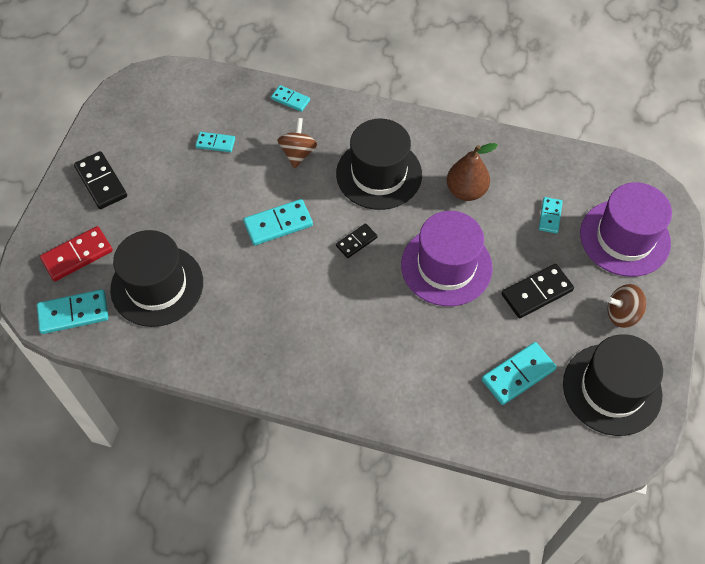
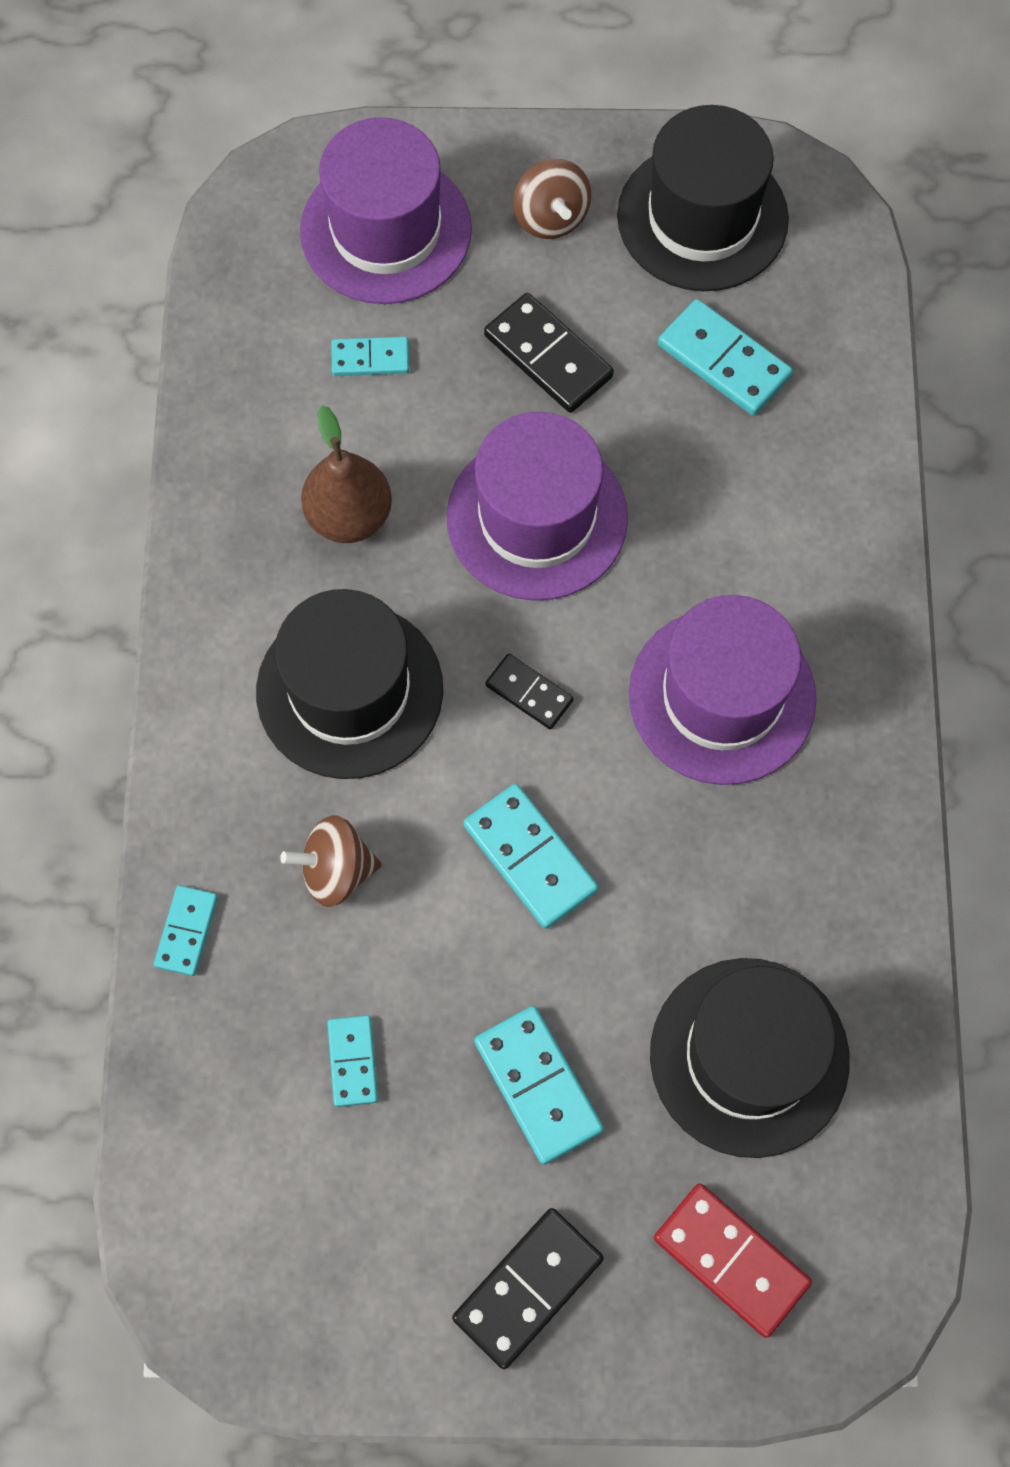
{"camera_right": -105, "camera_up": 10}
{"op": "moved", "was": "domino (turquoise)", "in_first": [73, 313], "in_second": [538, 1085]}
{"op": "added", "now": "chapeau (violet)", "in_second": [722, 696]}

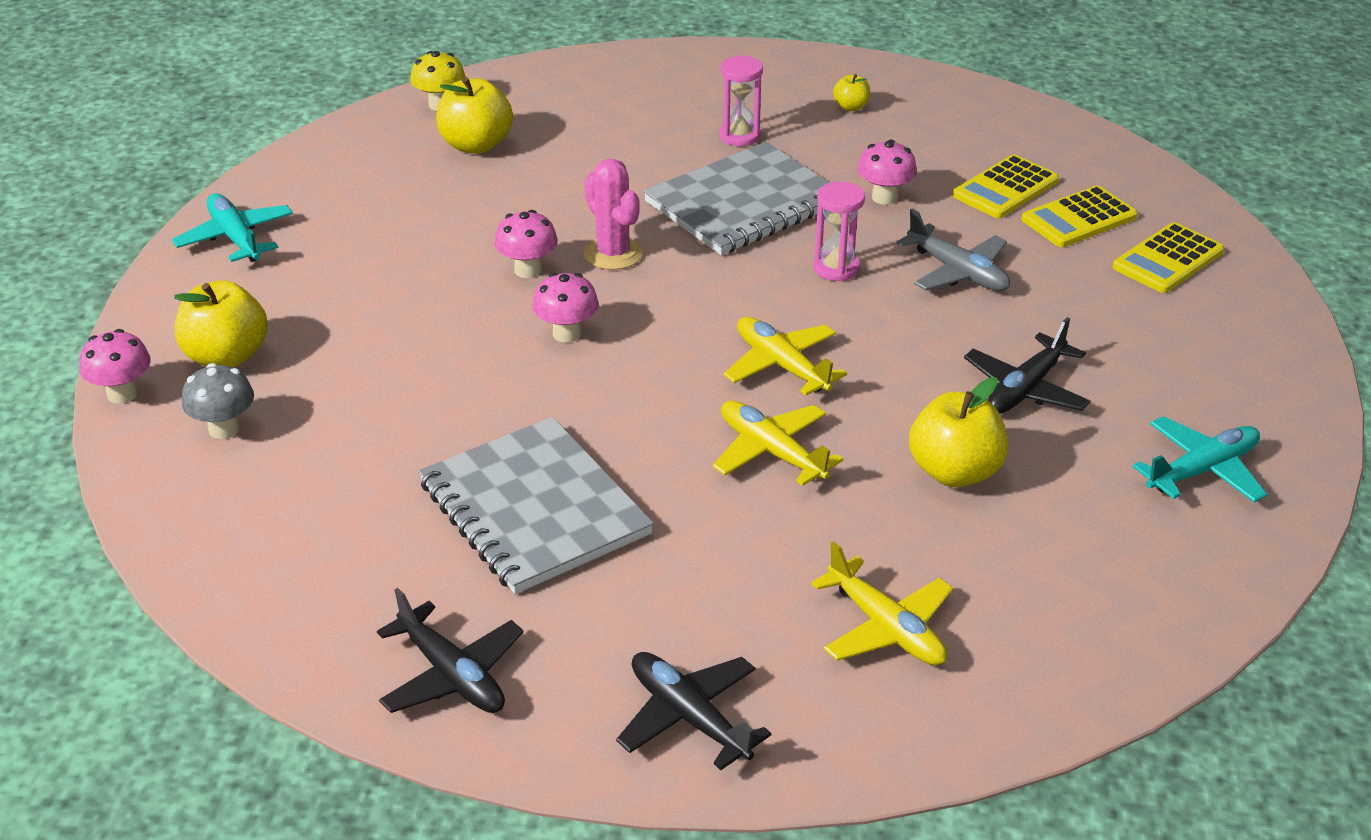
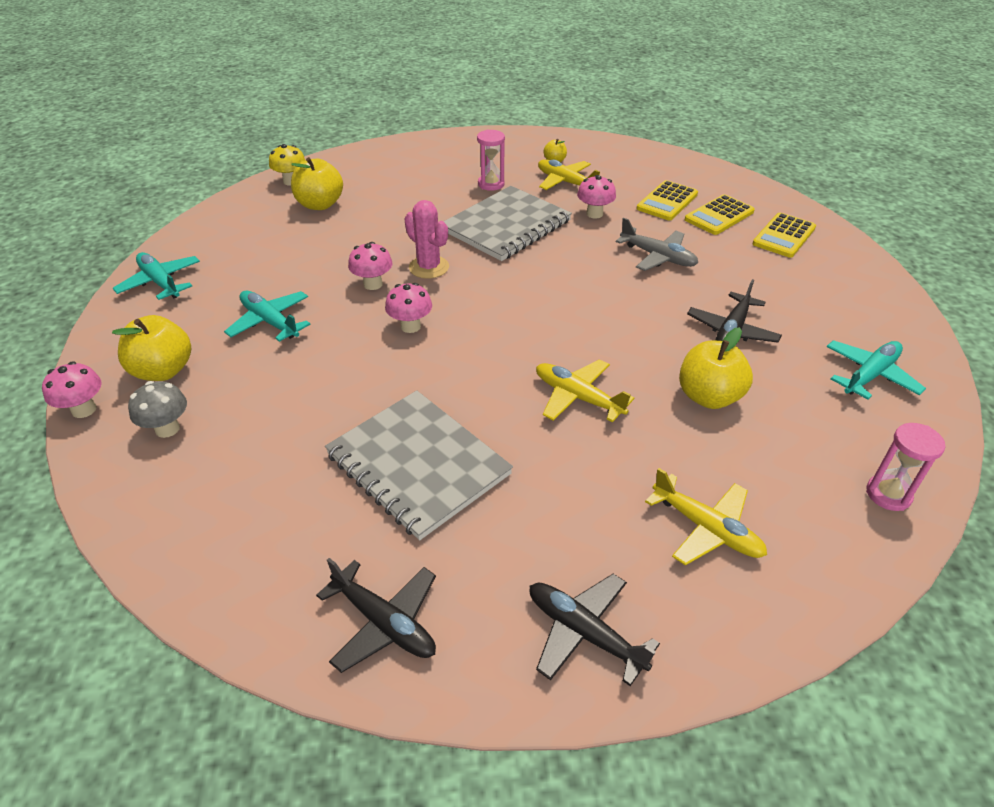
{"camera_right": -10, "camera_up": 5}
{"op": "moved", "was": "avion (jaune)", "in_first": [781, 365], "in_second": [565, 182]}
{"op": "moved", "was": "sablier (rose)", "in_first": [836, 268], "in_second": [888, 494]}
{"op": "added", "now": "avion (turquoise)", "in_second": [270, 322]}

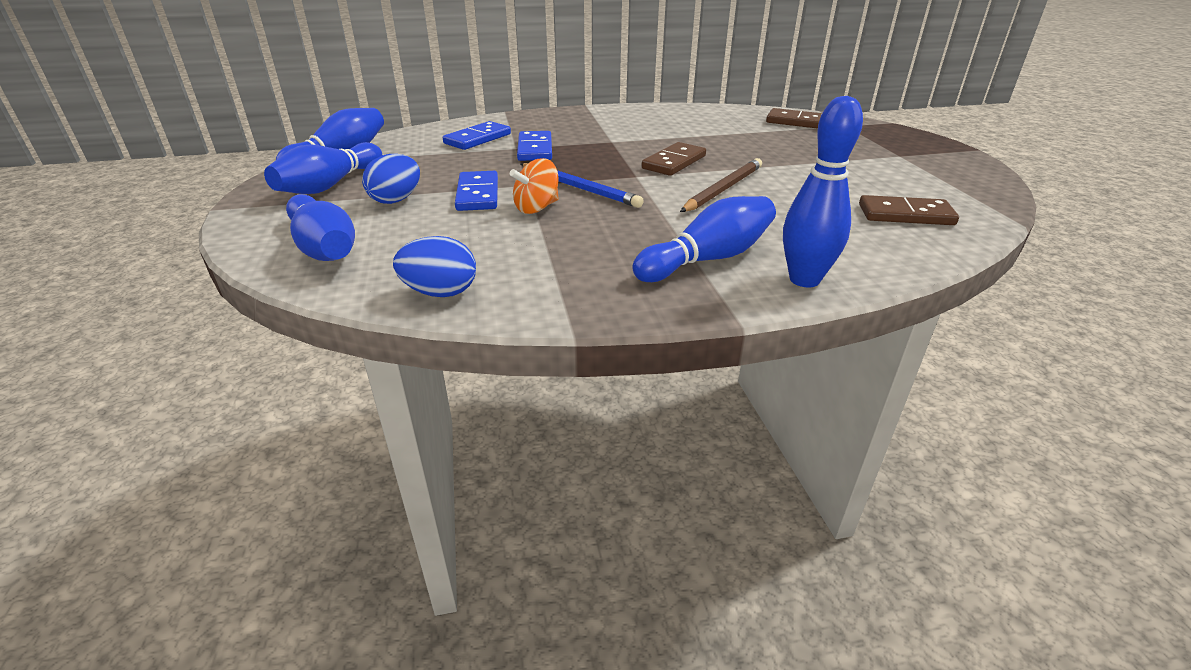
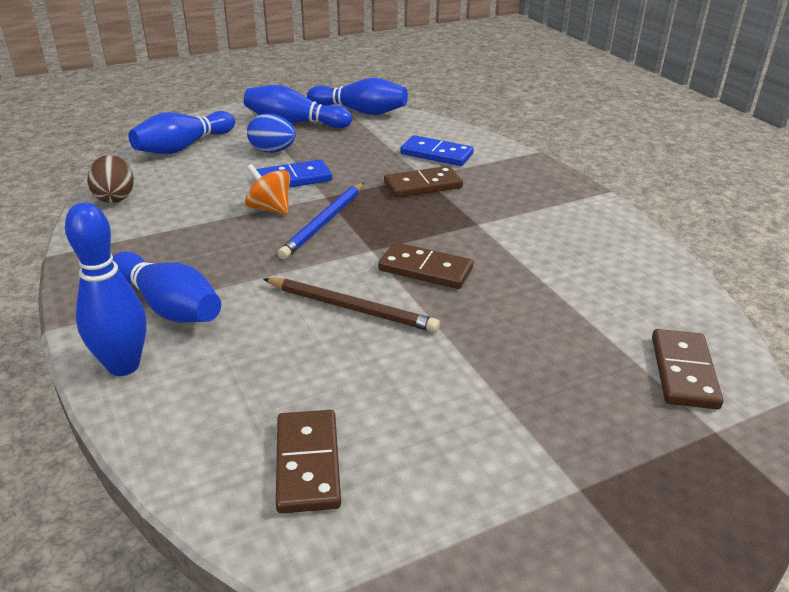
{"camera_right": 75, "camera_up": 0}
{"op": "recoloured", "was": "œuf (bleu)", "now": "œuf (marron)", "in_first": [440, 292], "in_second": [115, 197]}
{"op": "recoloured", "was": "domino (bleu)", "now": "domino (marron)", "in_first": [535, 149], "in_second": [423, 185]}

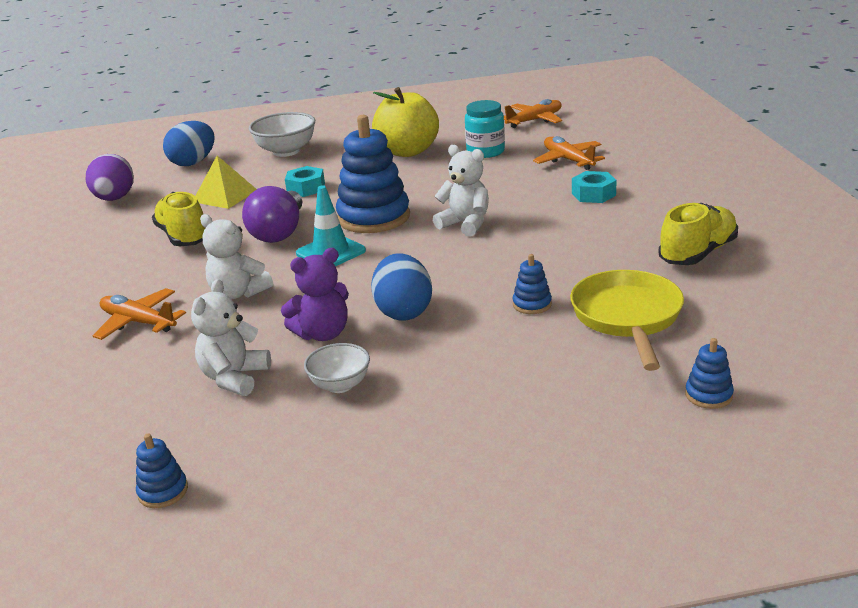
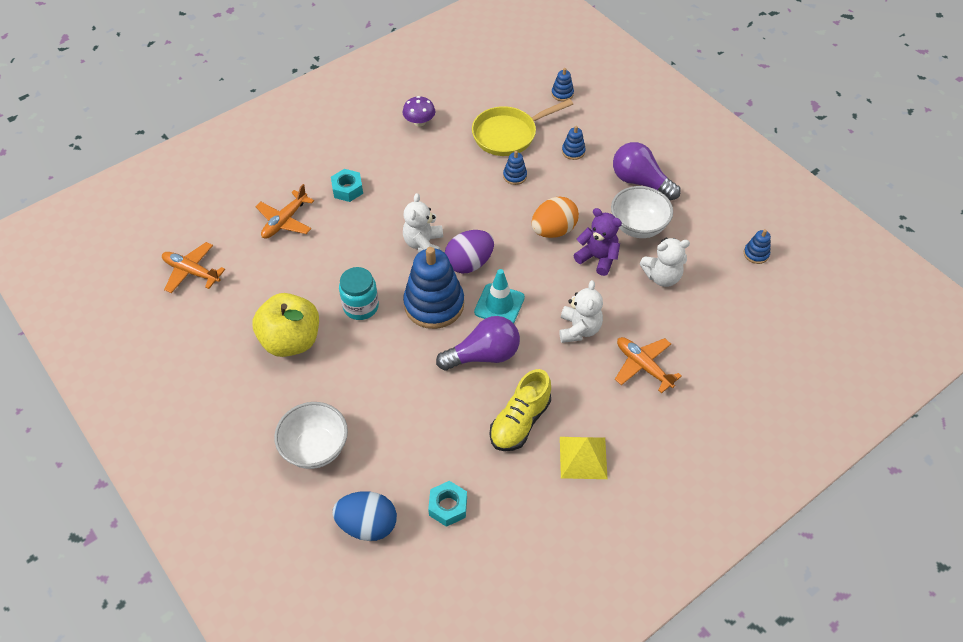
{"camera_right": -120, "camera_up": 25}
{"op": "moved", "was": "œuf (violet)", "in_first": [114, 199], "in_second": [469, 263]}
{"op": "turned", "was": "avion (orange)", "in_first": [138, 322], "in_second": [643, 366], "clockwise": 135}
{"op": "moved", "was": "pyramide (jaune)", "in_first": [225, 196], "in_second": [583, 457]}
{"op": "moved", "was": "écrou (turquoise)", "in_first": [306, 188], "in_second": [448, 506]}
{"op": "resized", "was": "bol (blanc)", "in_first": [340, 385], "in_second": [638, 226], "ratio": 1.61}
{"op": "recoloured", "was": "œuf (bleu)", "now": "œuf (orange)", "in_first": [403, 312], "in_second": [553, 230]}
{"op": "moved", "was": "bocal (turquoise)", "in_first": [485, 151], "in_second": [361, 306]}
{"op": "replaced", "was": "chaussure (jaune)", "now": "champignon (violet)", "in_first": [697, 253], "in_second": [419, 122]}
{"op": "added", "now": "jouet à empiler (bleu)", "in_second": [573, 151]}
{"op": "added", "now": "ampoule (violet)", "in_second": [640, 182]}

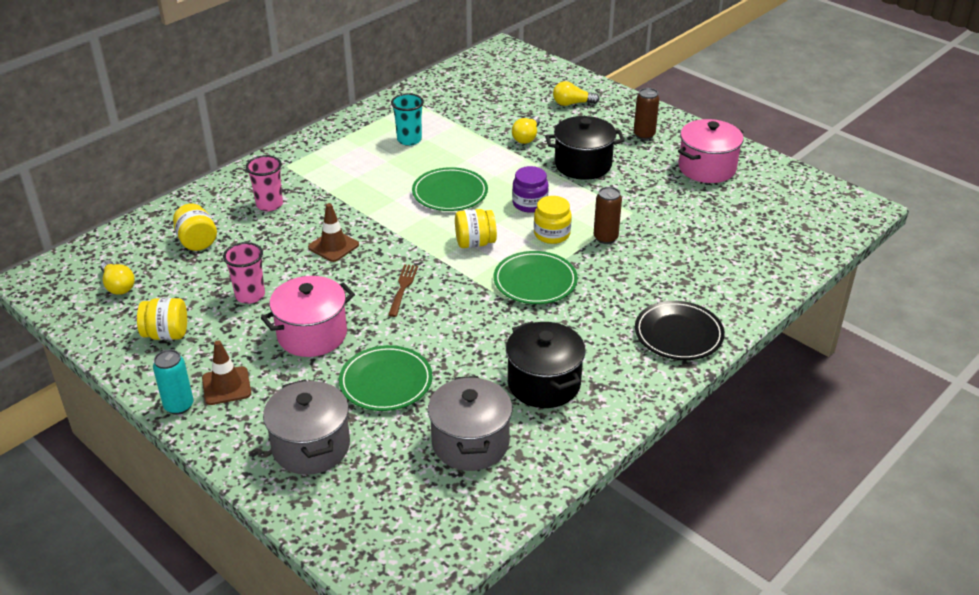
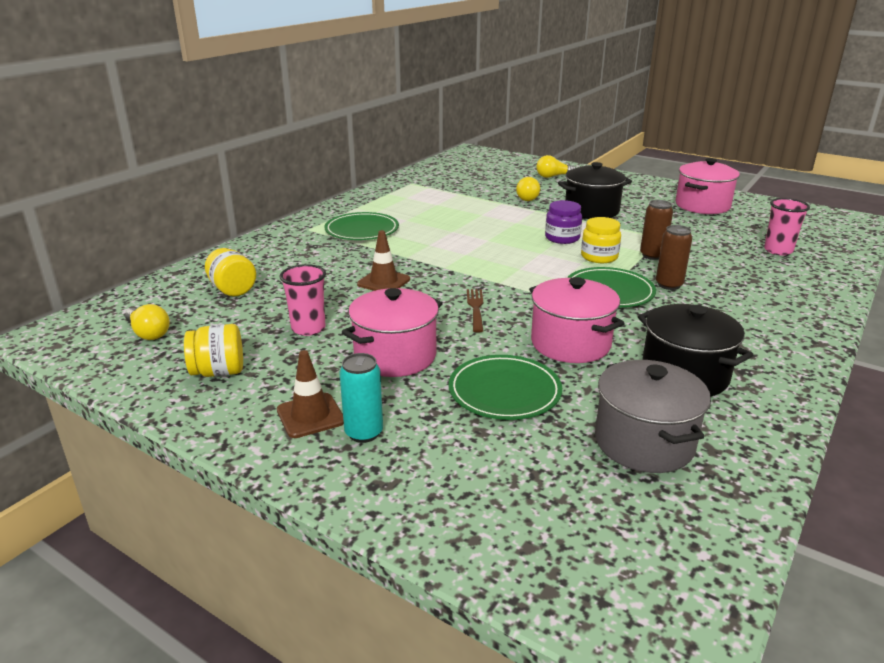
{"camera_right": -10, "camera_up": -10}
{"op": "moved", "was": "canette (turquoise)", "in_first": [179, 406], "in_second": [364, 433]}
{"op": "moved", "was": "gobelet (rose)", "in_first": [269, 205], "in_second": [778, 250]}
{"op": "removed", "was": "marmite (gris)", "in_first": [311, 447]}
{"op": "removed", "was": "gobelet (turquoise)", "in_first": [409, 140]}
{"op": "moved", "was": "assiette (vert)", "in_first": [450, 193], "in_second": [362, 230]}
{"op": "removed", "was": "bocal (jaune)", "in_first": [475, 243]}
{"op": "moved", "was": "canette (marron)", "in_first": [644, 135], "in_second": [669, 285]}
{"op": "removed", "was": "assiette (noir)", "in_first": [678, 334]}
{"op": "added", "now": "marmite (rose)", "in_second": [570, 344]}

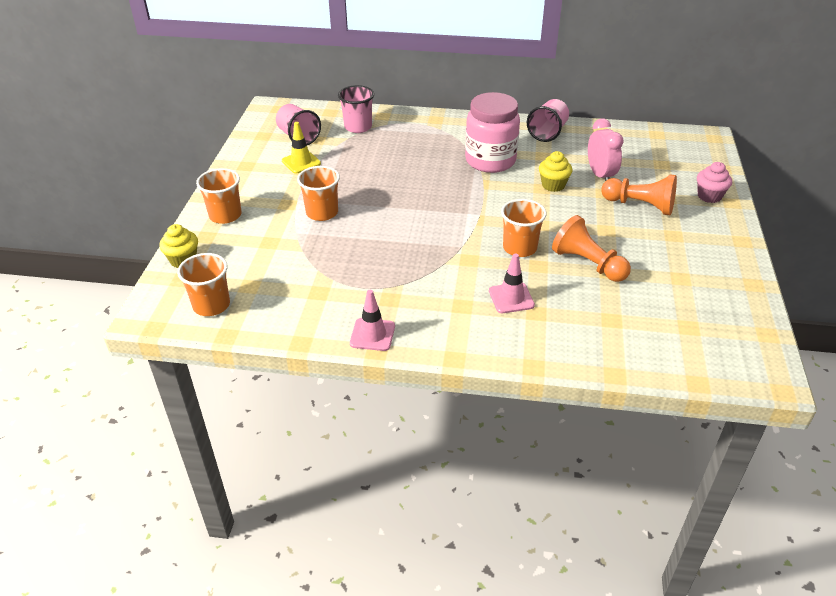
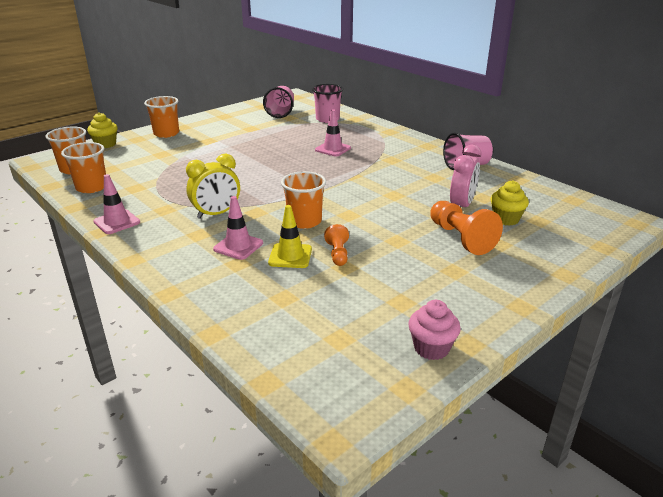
{"camera_right": 40, "camera_up": -10}
{"op": "moved", "was": "cône de chantier (jaune)", "in_first": [301, 162], "in_second": [290, 256]}
{"op": "moved", "was": "gobelet (orange)", "in_first": [322, 213], "in_second": [92, 187]}
{"op": "removed", "was": "bocal (rose)", "in_first": [490, 161]}
{"op": "moved", "was": "muffin (jaune)", "in_first": [553, 185], "in_second": [506, 219]}
{"op": "resized", "was": "pion (orange)", "in_first": [588, 264], "in_second": [338, 254], "ratio": 0.55}
{"op": "moved", "was": "muffin (rose)", "in_first": [709, 196], "in_second": [431, 348]}
{"op": "added", "now": "réveil (jaune)", "in_second": [216, 214]}
{"op": "added", "now": "cône de chantier (rose)", "in_second": [333, 149]}

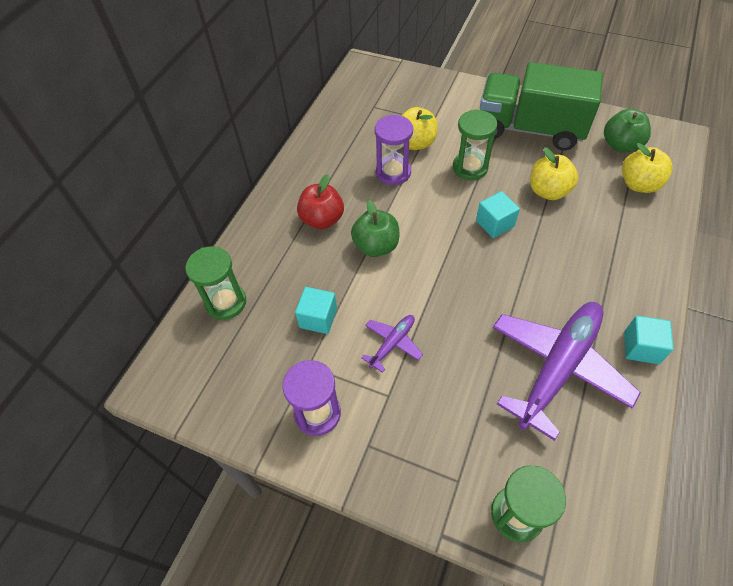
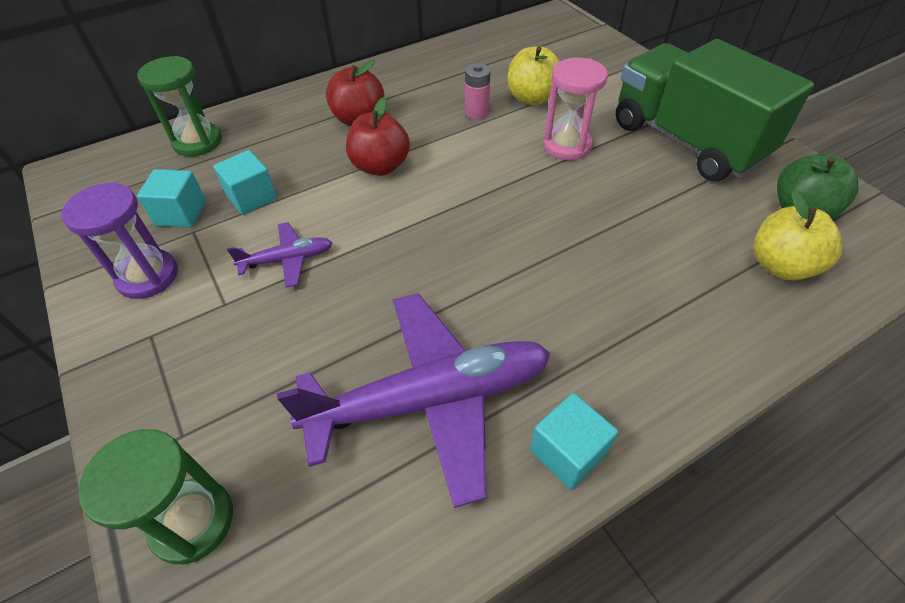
{"camera_right": 35, "camera_up": -5}
{"op": "recoloured", "was": "pomme (vert)", "now": "pomme (rouge)", "in_first": [376, 246], "in_second": [380, 166]}
{"op": "replaced", "was": "sablier (violet)", "now": "pile (rose)", "in_first": [393, 172], "in_second": [476, 112]}
{"op": "recoloured", "was": "sablier (vert)", "now": "sablier (rose)", "in_first": [470, 167], "in_second": [567, 145]}
{"op": "moved", "was": "cube (turquoise)", "in_first": [495, 224], "in_second": [181, 213]}
{"op": "removed", "was": "pomme (jaune)", "in_first": [548, 191]}

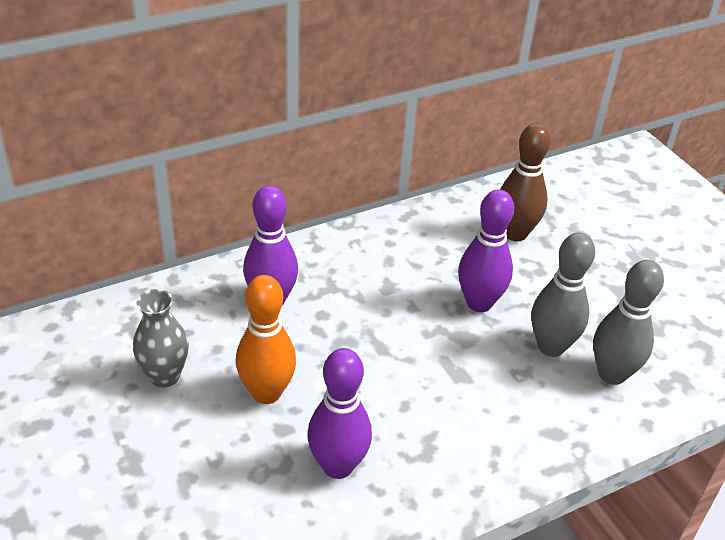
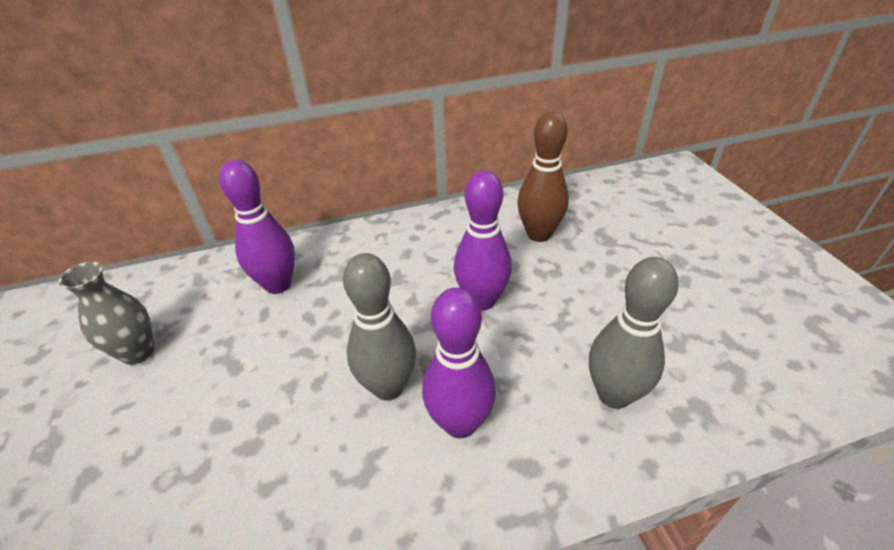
{"camera_right": 15, "camera_up": 0}
{"op": "removed", "was": "quille (orange)", "in_first": [266, 393]}
{"op": "moved", "was": "quille (violet)", "in_first": [337, 466], "in_second": [460, 423]}
{"op": "moved", "was": "quille (gris)", "in_first": [551, 347], "in_second": [388, 387]}

